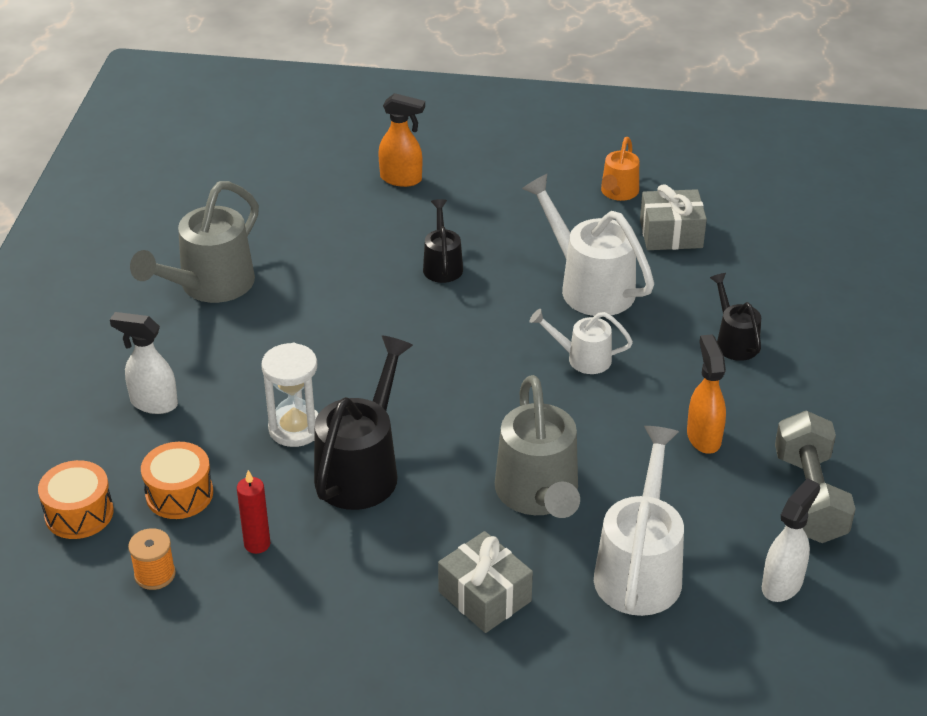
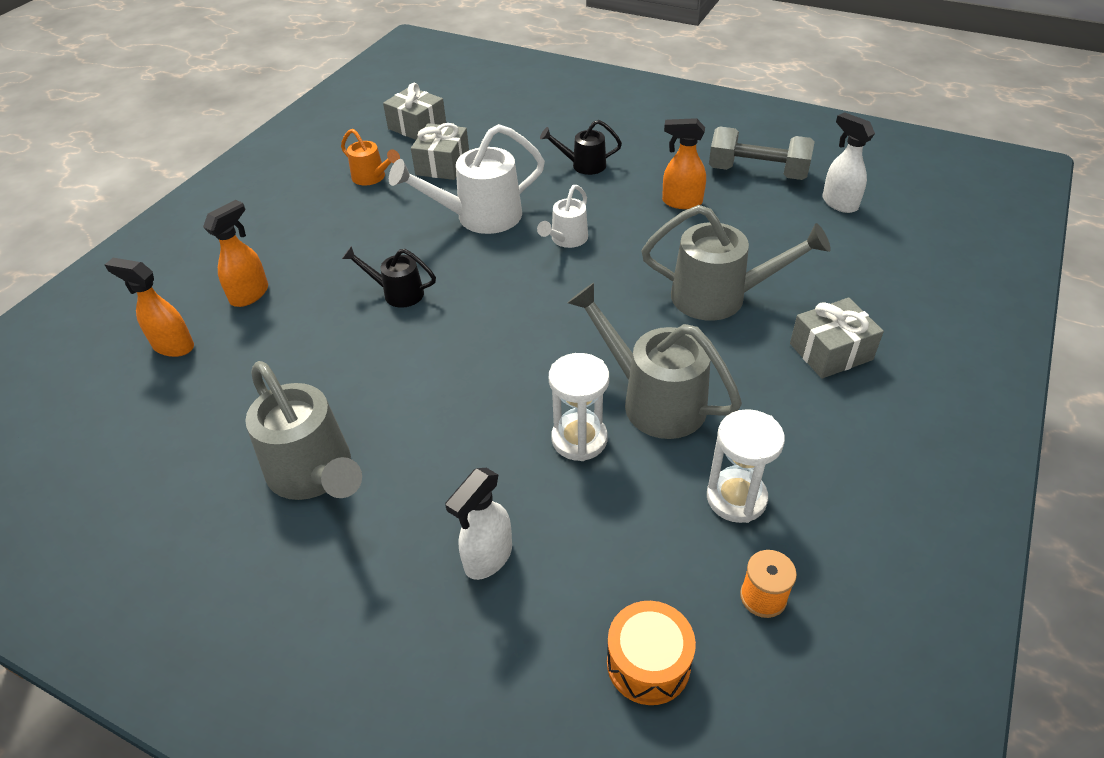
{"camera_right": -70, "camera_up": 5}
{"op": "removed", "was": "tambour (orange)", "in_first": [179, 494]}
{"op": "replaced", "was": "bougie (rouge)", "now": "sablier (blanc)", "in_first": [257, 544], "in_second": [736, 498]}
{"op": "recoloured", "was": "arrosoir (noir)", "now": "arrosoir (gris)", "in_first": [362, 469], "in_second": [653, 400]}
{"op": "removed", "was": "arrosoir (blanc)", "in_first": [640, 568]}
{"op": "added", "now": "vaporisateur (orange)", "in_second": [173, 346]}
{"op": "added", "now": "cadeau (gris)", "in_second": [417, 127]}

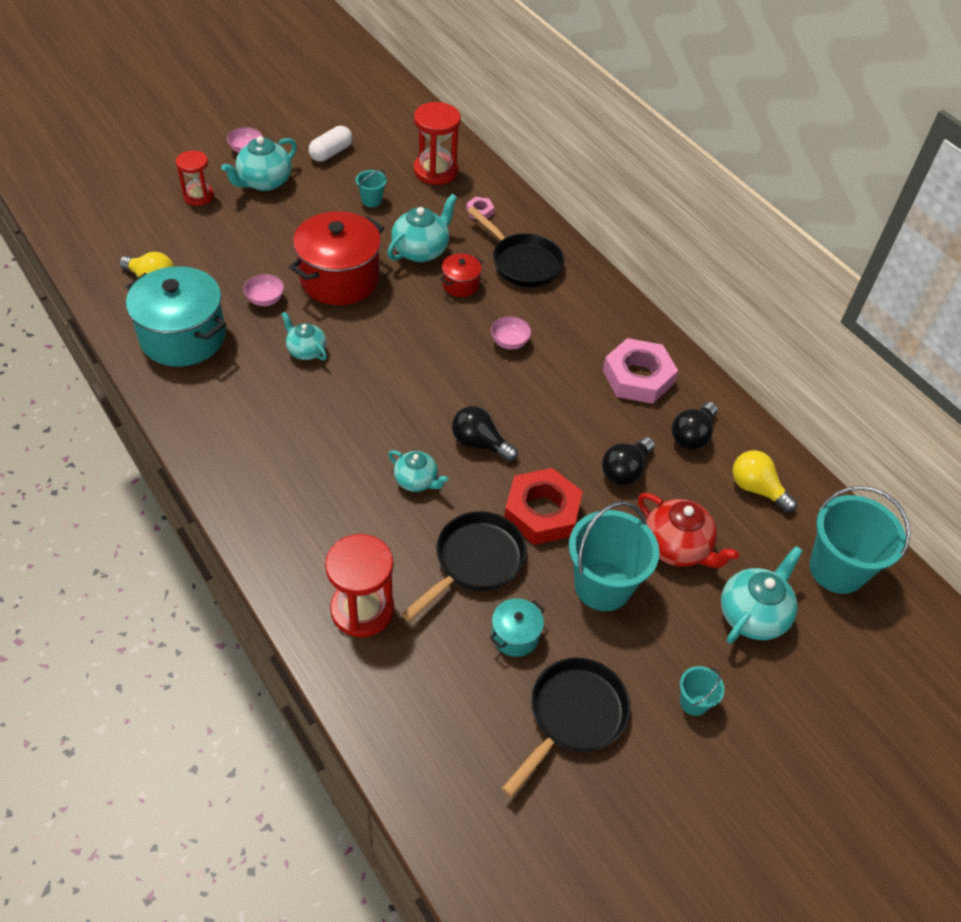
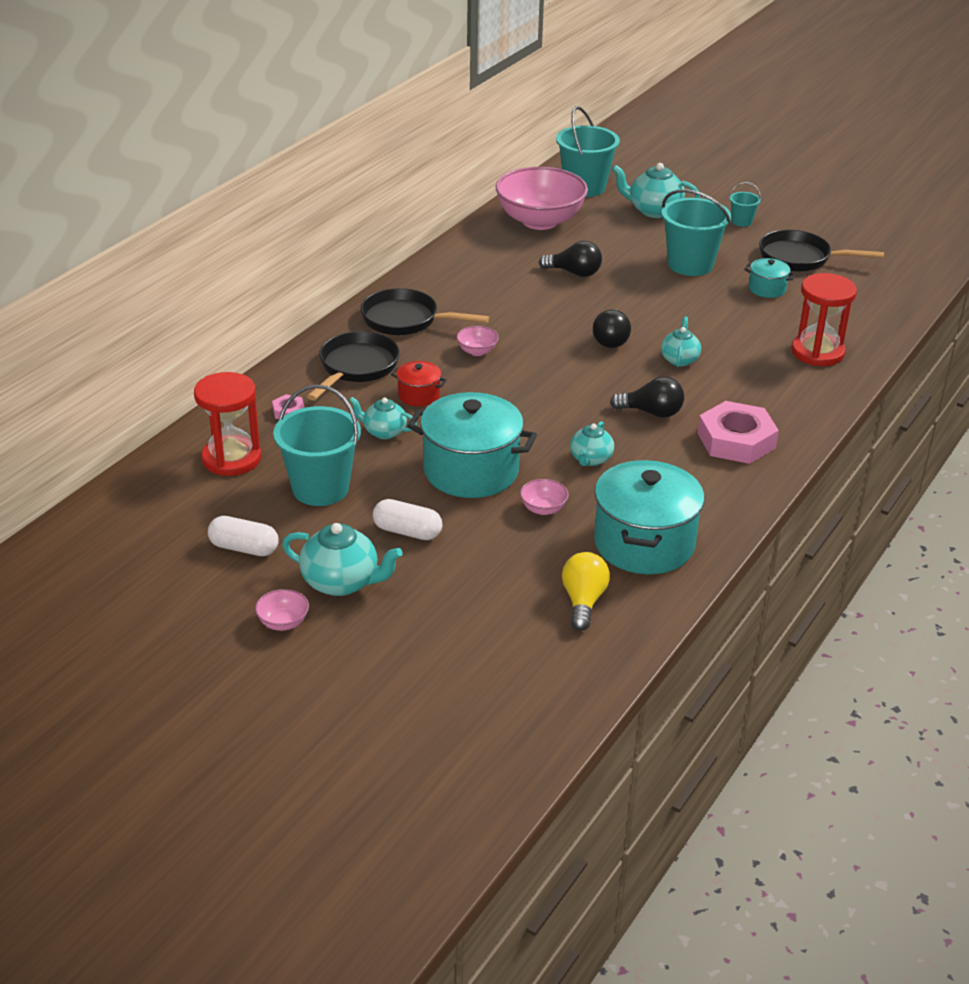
{"camera_right": -110, "camera_up": -15}
{"op": "removed", "was": "sablier (rouge)", "in_first": [198, 196]}
{"op": "recoloured", "was": "marmite (rouge)", "now": "marmite (turquoise)", "in_first": [339, 279], "in_second": [471, 471]}
{"op": "resized", "was": "seau (turquoise)", "in_first": [371, 200], "in_second": [320, 488], "ratio": 2.12}
{"op": "resized", "was": "théière (turquoise)", "in_first": [421, 250], "in_second": [384, 432], "ratio": 0.63}
{"op": "moved", "was": "poêle (noir)", "in_first": [474, 562], "in_second": [406, 320]}
{"op": "removed", "was": "écrou (rouge)", "in_first": [542, 512]}
{"op": "moved", "was": "écrou (rose)", "in_first": [638, 377], "in_second": [736, 440]}
{"op": "removed", "was": "théière (rouge)", "in_first": [677, 547]}
{"op": "moved", "was": "ampoule (noir)", "in_first": [692, 435], "in_second": [651, 412]}
{"op": "replaced", "was": "ampoule (jaune)", "now": "bol (rose)", "in_first": [756, 489], "in_second": [540, 221]}
{"op": "added", "now": "gélule (blanc)", "in_second": [407, 531]}

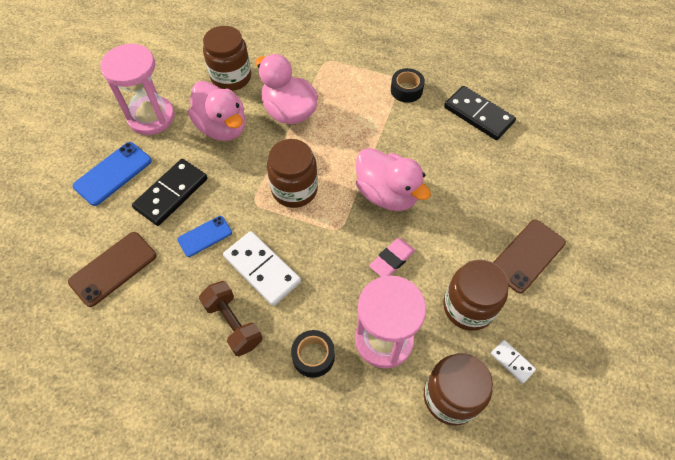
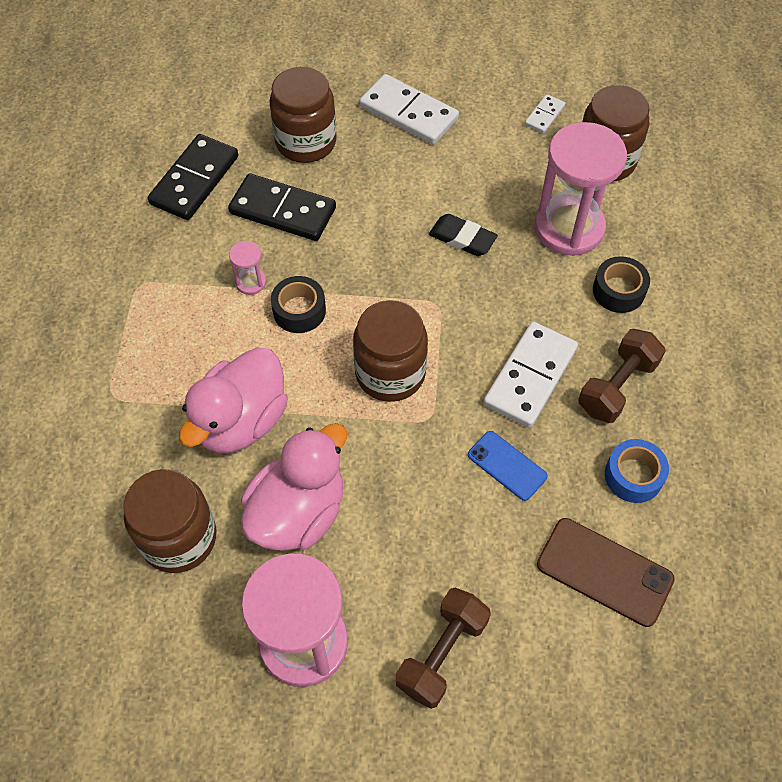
{"camera_right": -105, "camera_up": 0}
{"op": "replaced", "was": "téléphone (bleu)", "now": "haltère (marron)", "in_first": [113, 173], "in_second": [442, 654]}
{"op": "moved", "was": "domino (noir)", "in_first": [171, 194], "in_second": [283, 210]}
{"op": "removed", "was": "canard (rose)", "in_first": [387, 194]}
{"op": "recoloured", "was": "gomme (rose)", "now": "gomme (noir)", "in_first": [392, 260], "in_second": [462, 238]}
{"op": "moved", "was": "ruban adhésif (noir)", "in_first": [406, 90], "in_second": [299, 310]}
{"op": "moved", "was": "bocal (marron)", "in_first": [468, 307], "in_second": [306, 142]}
{"op": "replaced", "was": "téléphone (marron)", "now": "domino (blanc)", "in_first": [527, 255], "in_second": [409, 113]}
{"op": "added", "now": "sablier (rose)", "in_second": [251, 282]}
{"op": "added", "now": "ruban adhésif (bleu)", "in_second": [633, 476]}

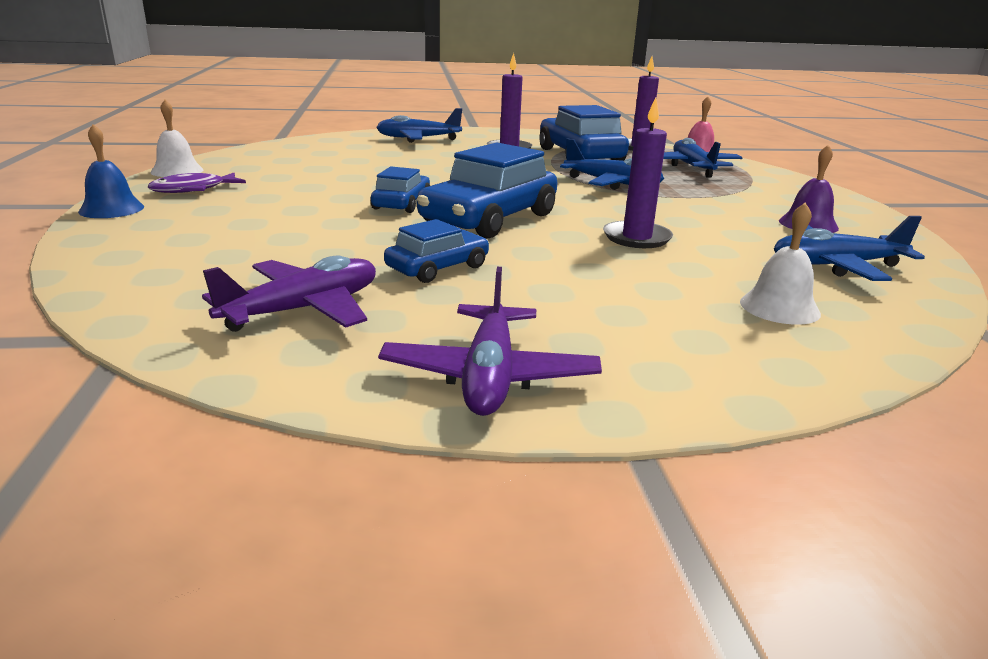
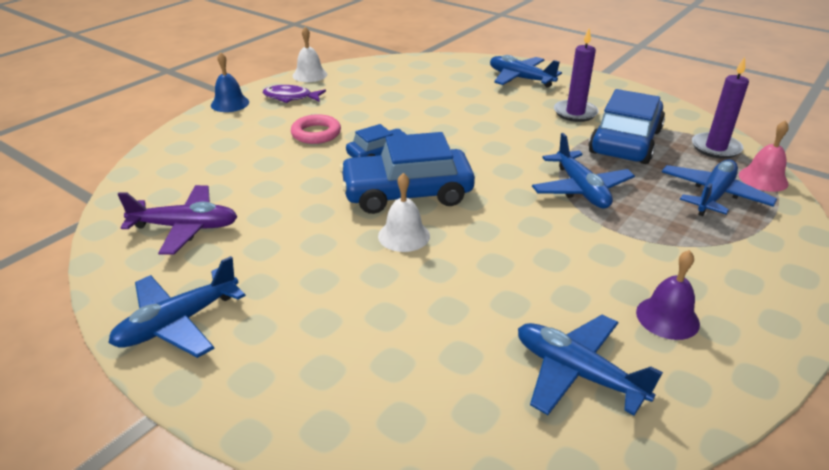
{"camera_right": 45, "camera_up": 10}
{"op": "recoloured", "was": "avion (violet)", "now": "avion (bleu)", "in_first": [489, 376], "in_second": [178, 323]}
{"op": "removed", "was": "voiture (bleu)", "in_first": [438, 268]}
{"op": "removed", "was": "bougie (violet)", "in_first": [636, 238]}
{"op": "moved", "was": "cloche (blanc)", "in_first": [779, 307], "in_second": [404, 235]}
{"op": "added", "now": "anneau (rose)", "in_second": [316, 133]}

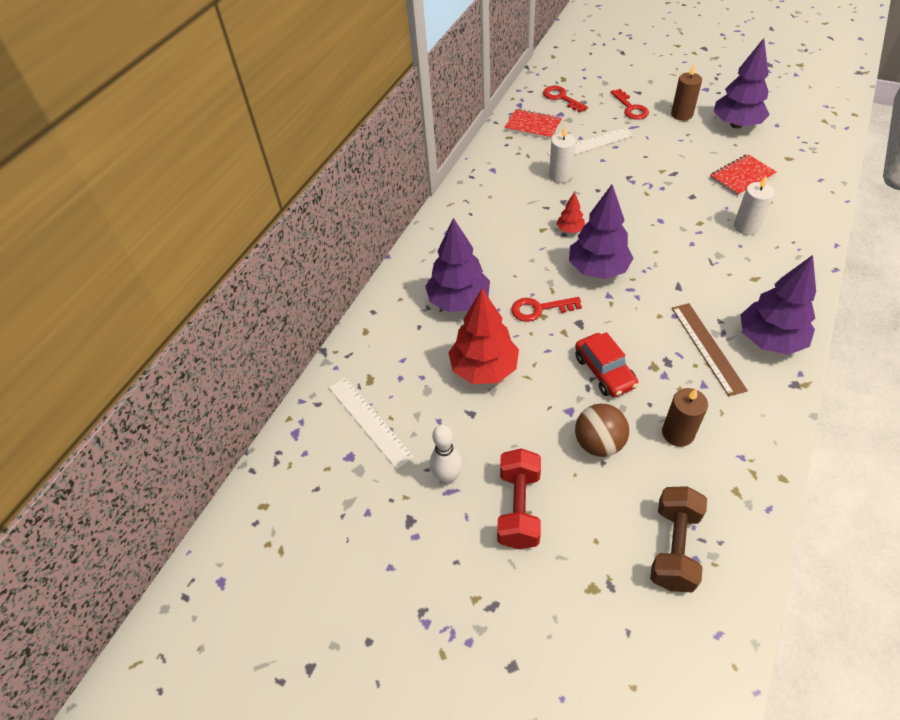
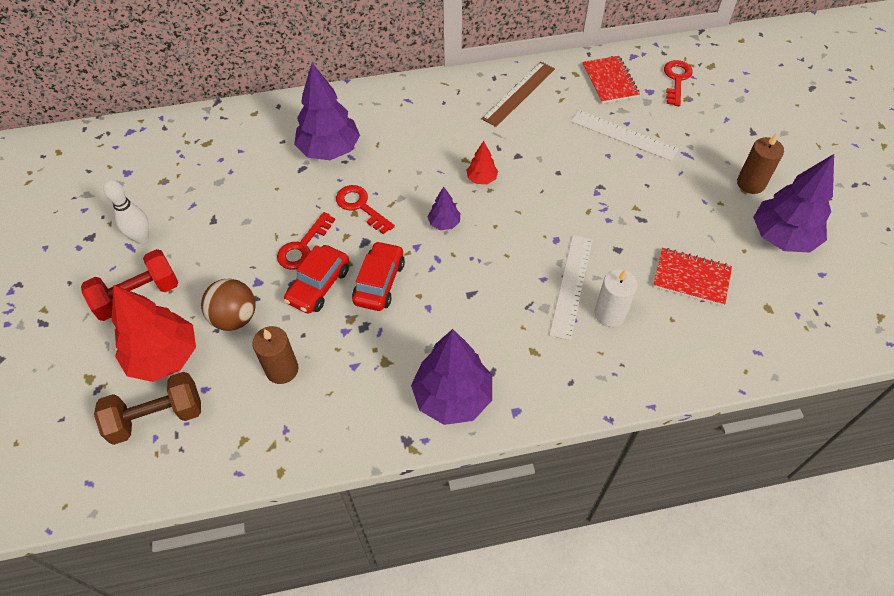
{"camera_right": 50, "camera_up": 5}
{"op": "moved", "was": "règle (blanc)", "in_first": [369, 421], "in_second": [571, 285]}
{"op": "moved", "was": "arbre (rouge)", "in_first": [484, 369], "in_second": [164, 357]}
{"op": "removed", "was": "bougie (blanc)", "in_first": [560, 176]}
{"op": "resized", "was": "arbre (violet)", "in_first": [597, 269], "in_second": [444, 223], "ratio": 0.48}
{"op": "moved", "was": "clé (rouge)", "in_first": [630, 108], "in_second": [303, 247]}
{"op": "moved", "was": "règle (marron)", "in_first": [707, 347], "in_second": [519, 93]}
{"op": "added", "now": "voiture (rouge)", "in_second": [379, 282]}

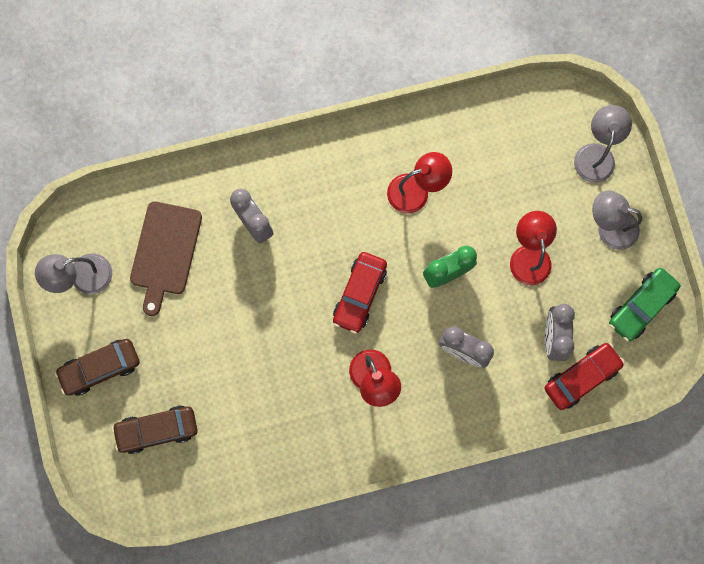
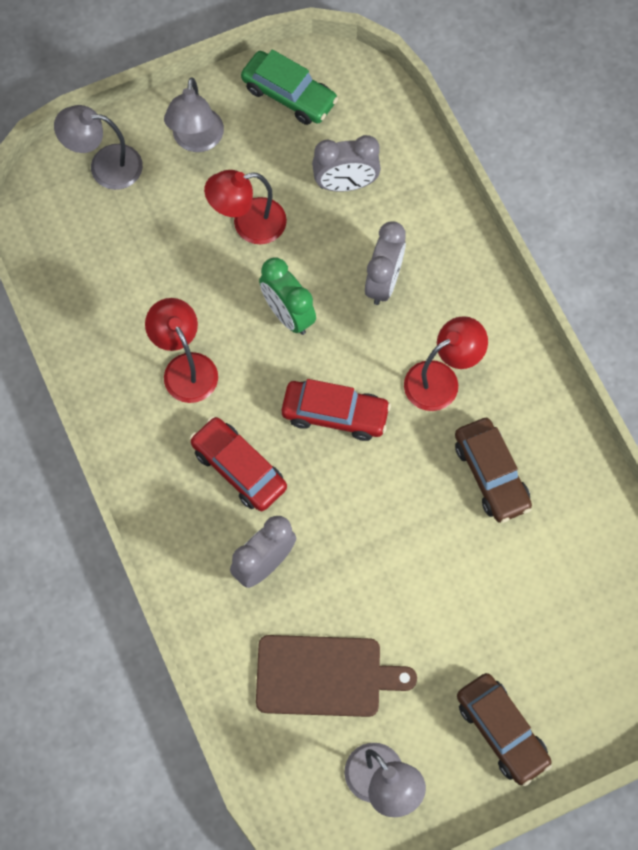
{"camera_right": -100, "camera_up": -10}
{"op": "moved", "was": "voiture (marron)", "in_first": [157, 430], "in_second": [491, 475]}
{"op": "moved", "was": "voiture (rouge)", "in_first": [581, 377], "in_second": [239, 468]}

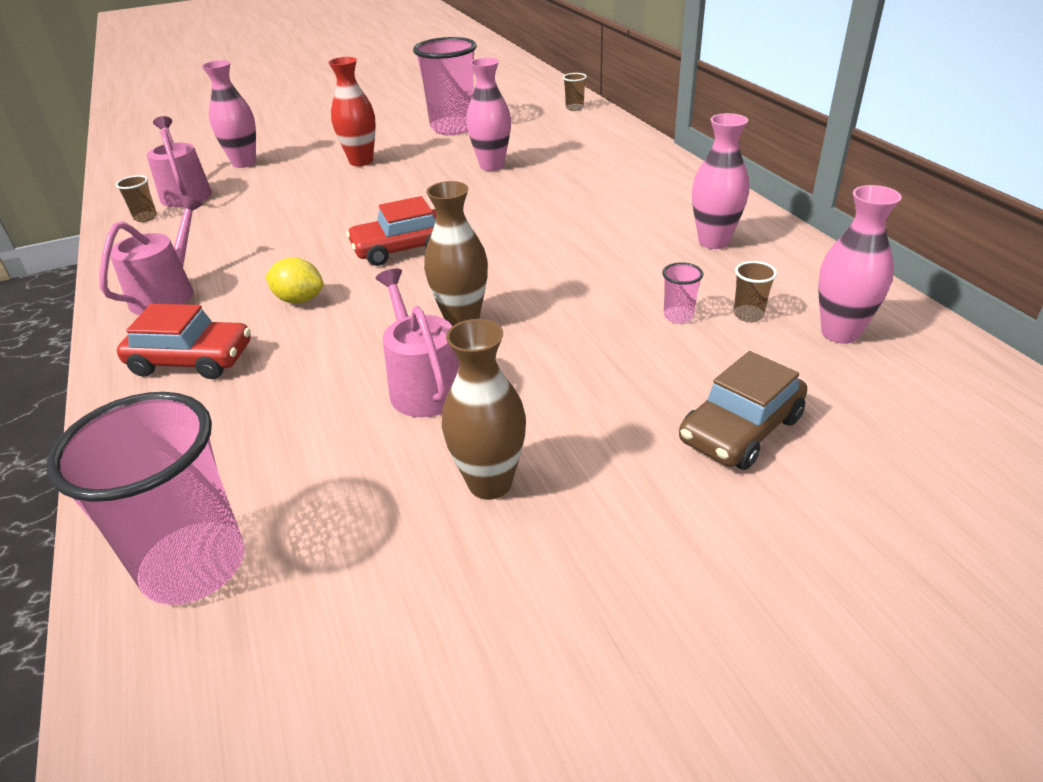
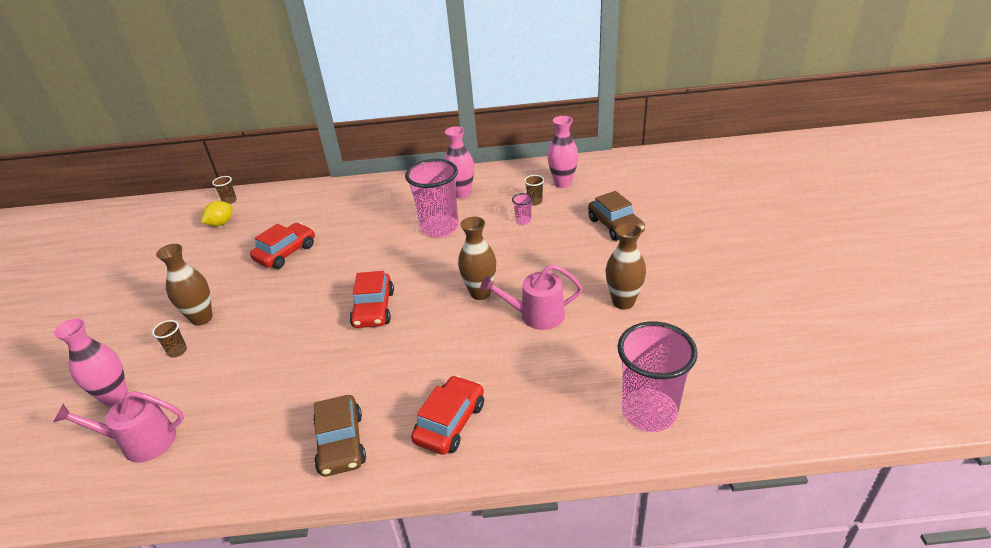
{"camera_right": -70, "camera_up": 0}
{"op": "replaced", "was": "arrosoir (rose)", "now": "voiture (marron)", "in_first": [167, 293], "in_second": [341, 443]}
{"op": "moved", "was": "gobelet (marron)", "in_first": [145, 217], "in_second": [177, 351]}
{"op": "moved", "was": "citron (jaune)", "in_first": [299, 300], "in_second": [221, 223]}
{"op": "recoloured", "was": "vase (rouge)", "now": "vase (marron)", "in_first": [361, 161], "in_second": [202, 318]}
{"op": "moved", "was": "gobelet (rose)", "in_first": [453, 128], "in_second": [439, 228]}
{"op": "replaced", "was": "vase (rose)", "now": "voiture (rouge)", "in_first": [492, 166], "in_second": [286, 253]}

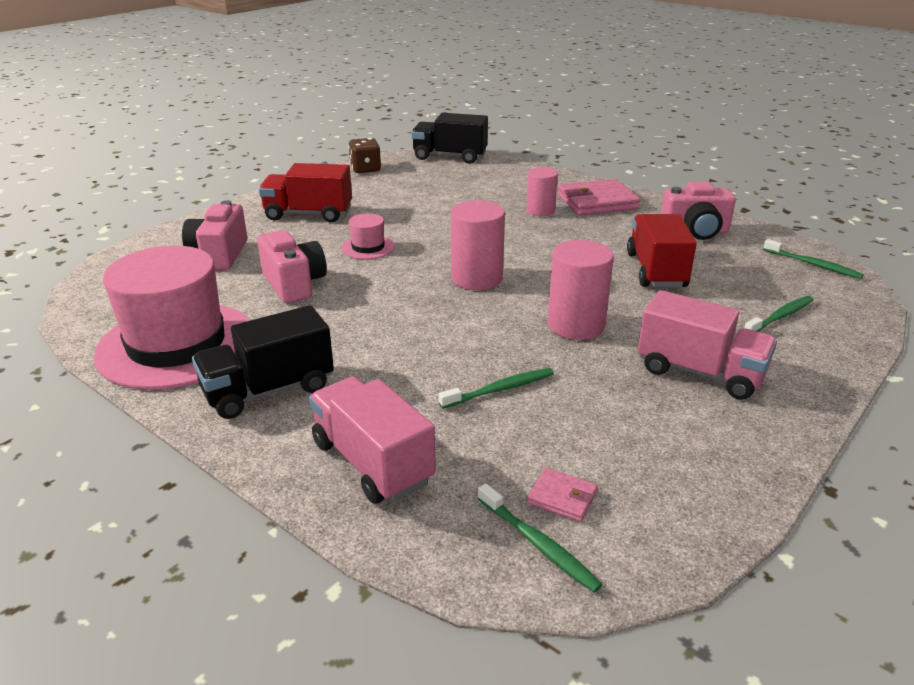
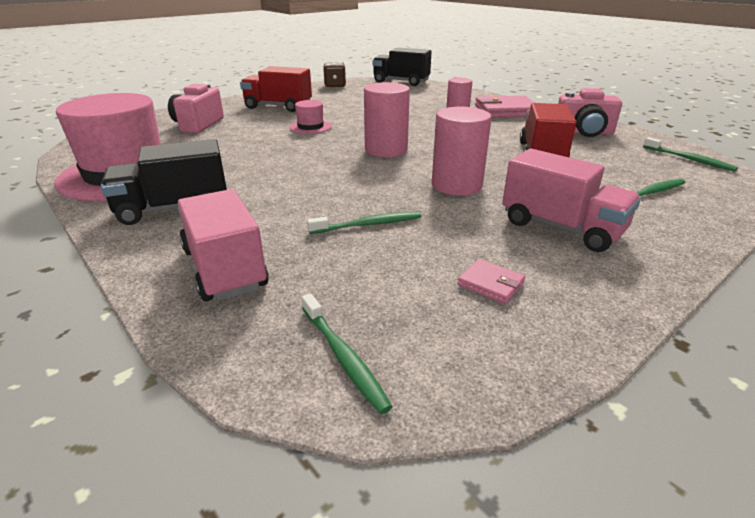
{"camera_right": 10, "camera_up": 0}
{"op": "removed", "was": "appareil photo (rose)", "in_first": [294, 284]}
{"op": "moved", "was": "portefeuille (rose)", "in_first": [562, 497], "in_second": [490, 284]}

